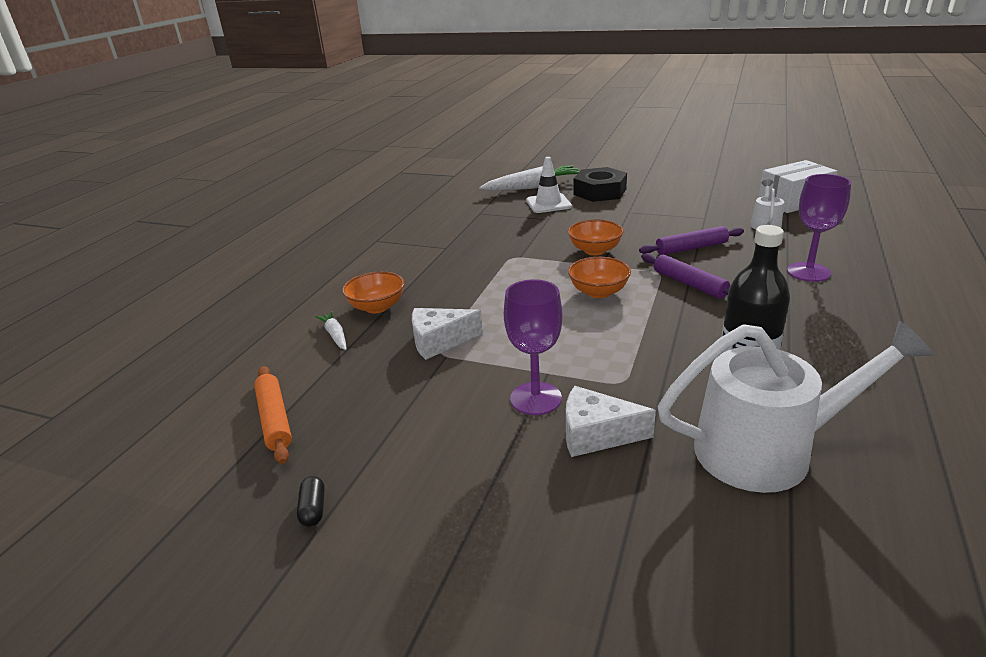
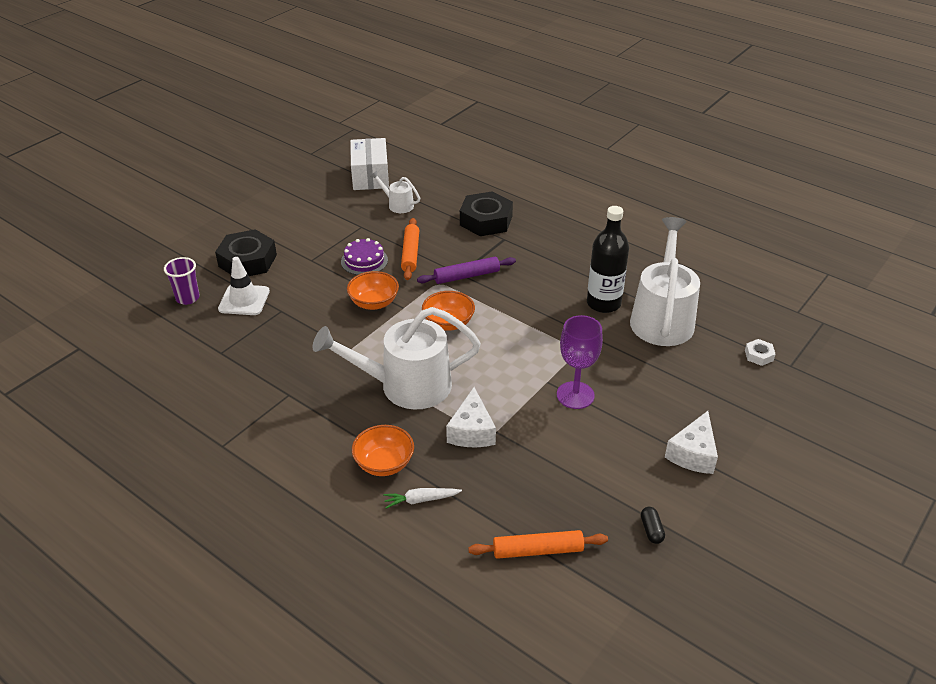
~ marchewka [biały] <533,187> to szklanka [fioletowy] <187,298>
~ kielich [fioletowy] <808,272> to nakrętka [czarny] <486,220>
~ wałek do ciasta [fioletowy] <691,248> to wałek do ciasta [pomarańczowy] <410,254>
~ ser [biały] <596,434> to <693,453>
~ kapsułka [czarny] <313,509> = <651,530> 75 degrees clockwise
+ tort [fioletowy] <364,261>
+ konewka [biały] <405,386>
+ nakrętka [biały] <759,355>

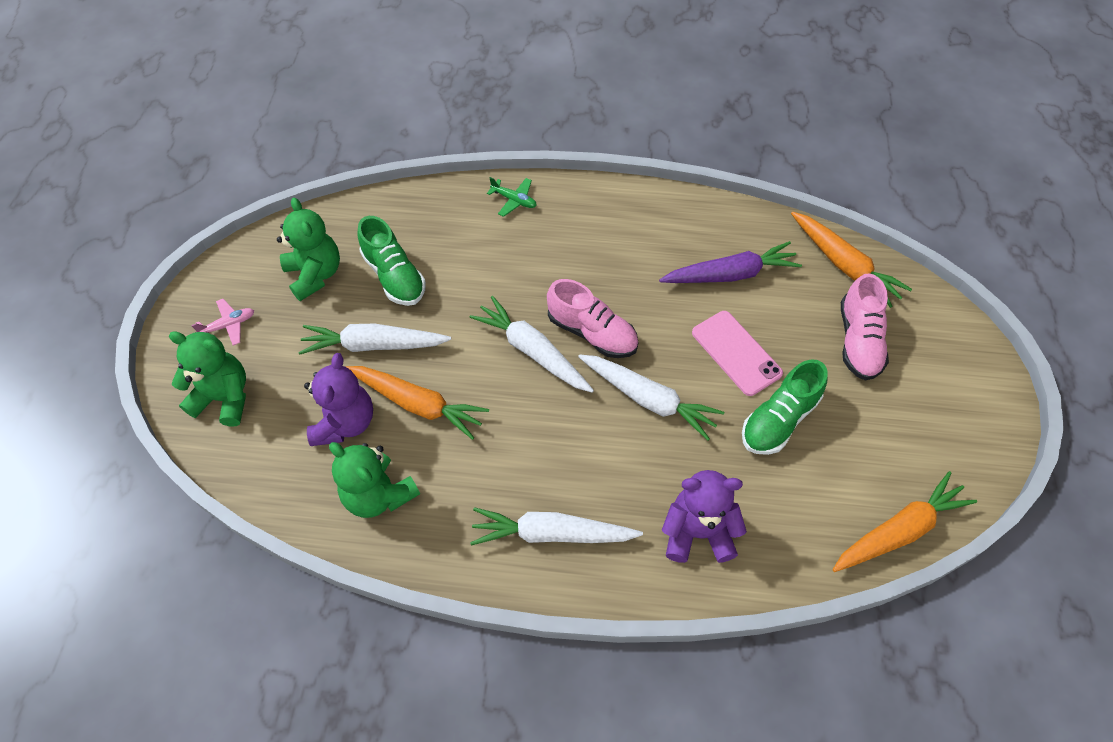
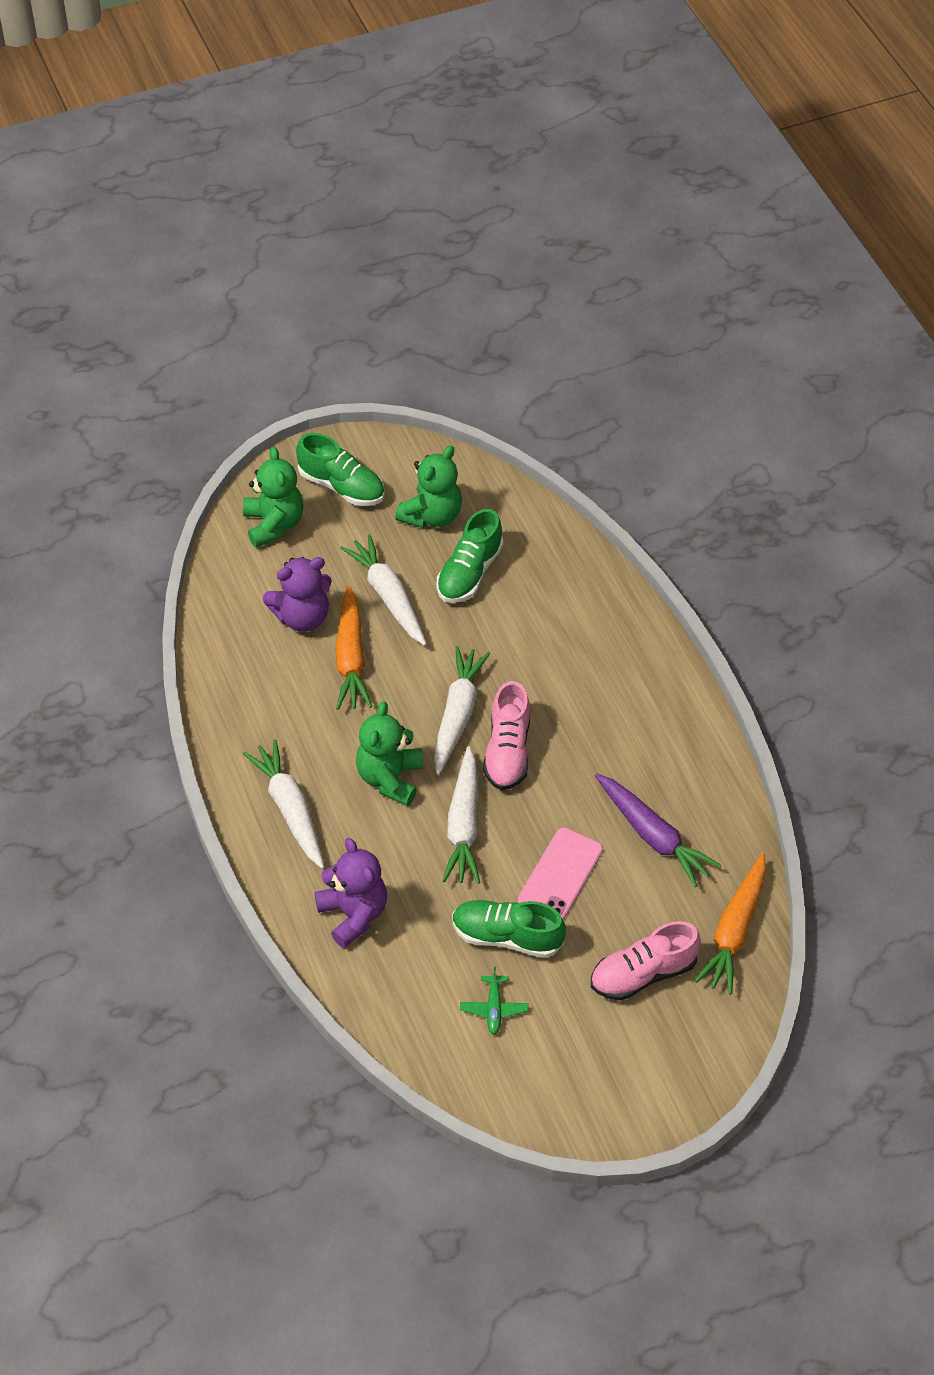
~ samolot [zielony] <514,200> to <494,1008>
~ samolot [różowy] <228,325> to but [zielony] <342,486>
~ miś [zielony] <379,495> to <390,778>
- marchewka [pomarańczowy] <899,530>

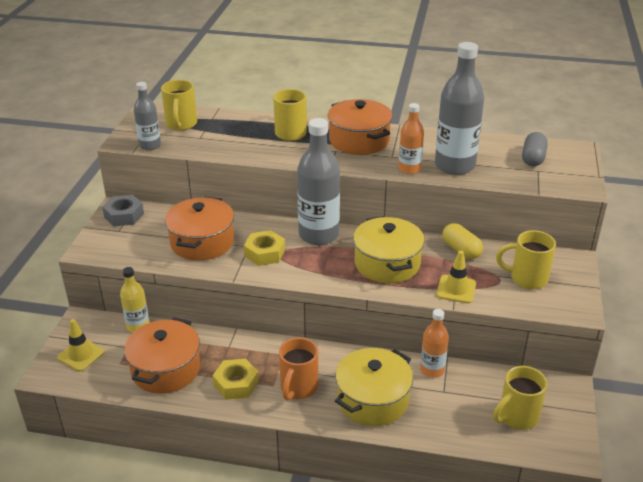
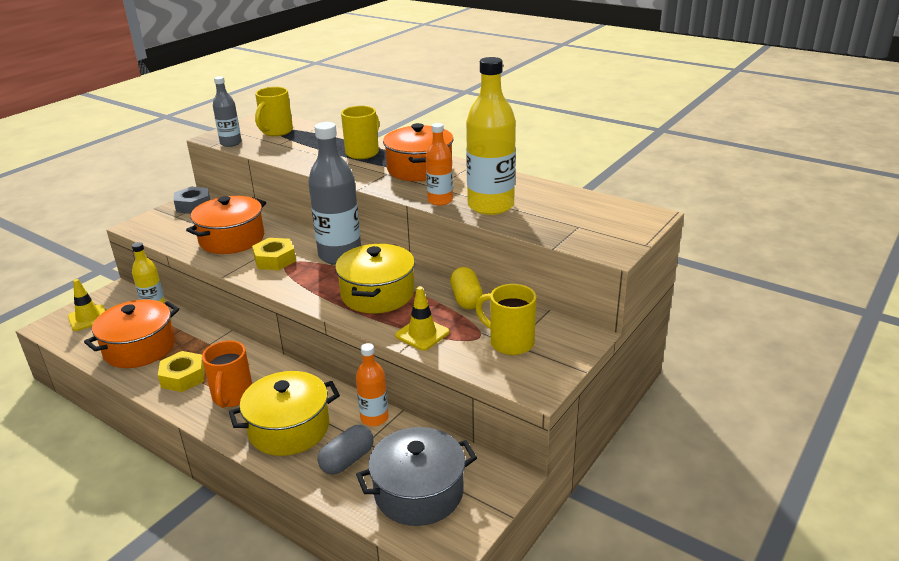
~ butelka [szary] <454,165> to butelka [żółty] <490,206>
~ kapsułka [szary] <533,158> to <347,460>
~ kubek [pomarańczowy] <298,388> = <232,397> 45 degrees counterclockwise
~ kubek [żółty] <517,417> to garnek [szary] <418,492>

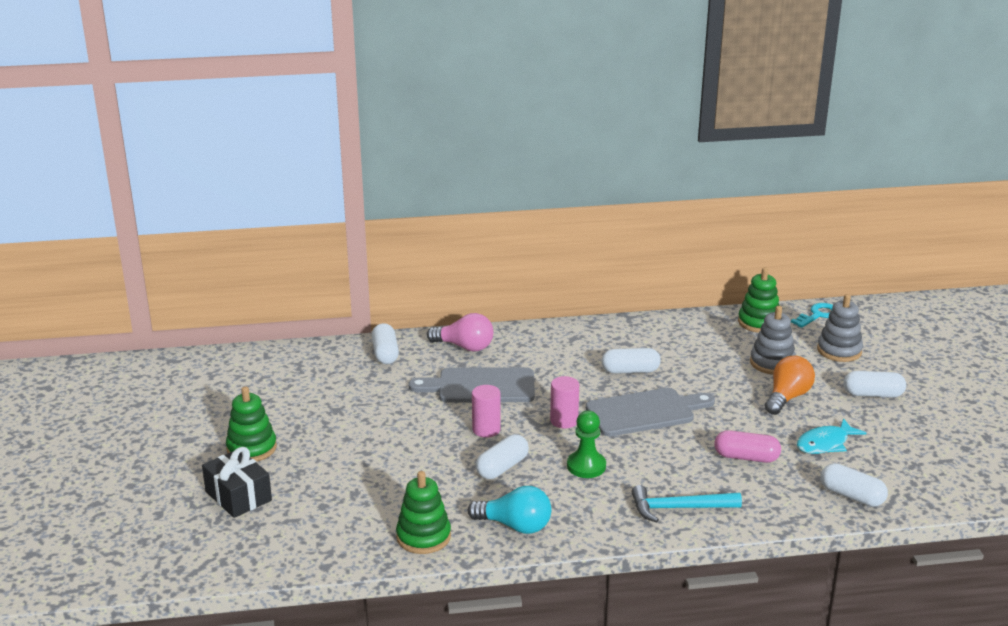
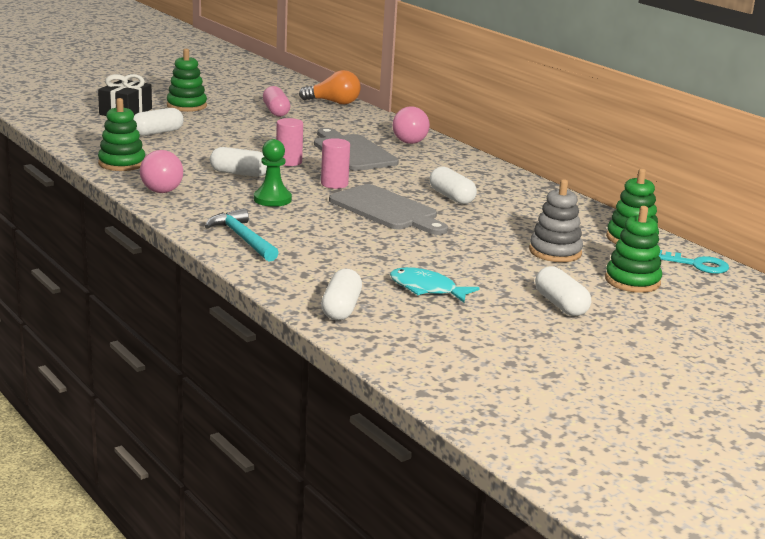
~ zabawka nakładanka [szary] <839,351> to zabawka nakładanka [zielony] <632,281>
~ kapsułka [biały] <385,353> to <157,132>
~ żarówka [pomarańczowy] <787,397> to <334,102>
~ kapsułka [różowy] <746,457> to <276,111>
~ żarówka [turkusowy] <515,526> to żarówka [różowy] <161,187>

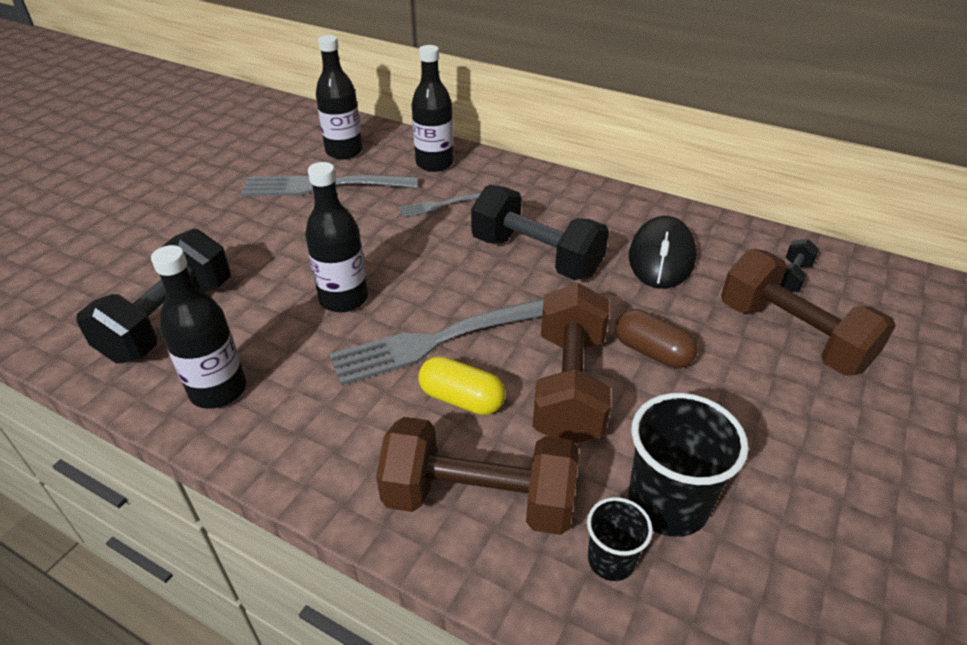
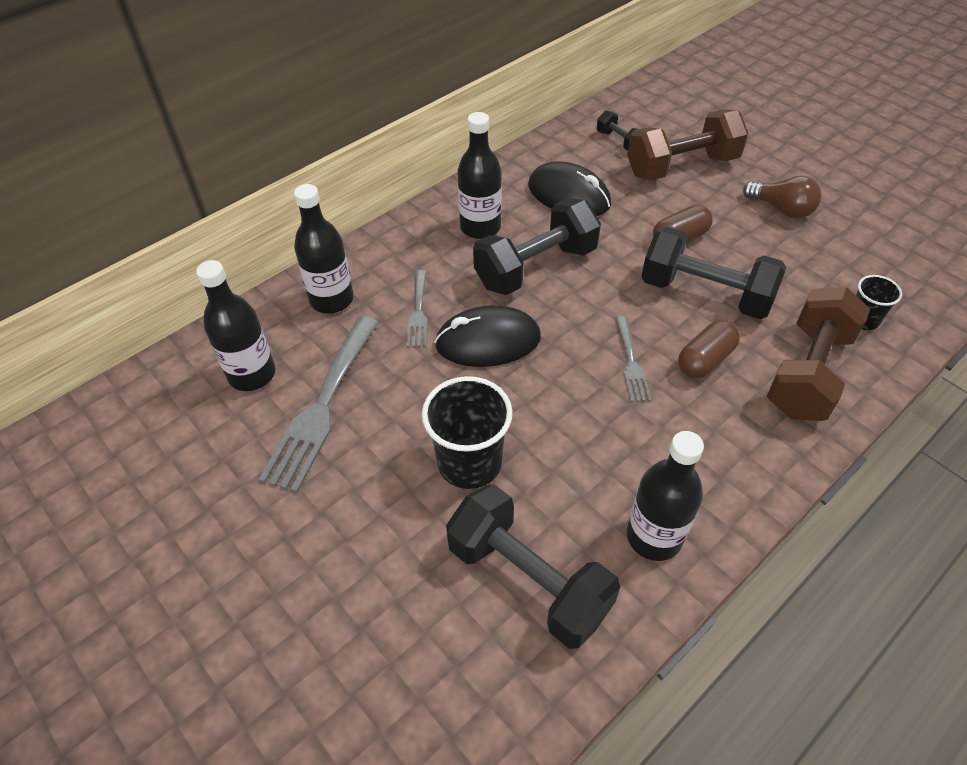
~ butelka [czarny] <344,299> to <480,227>
~ hantel [brązowy] <569,386> to hantel [czarny] <705,293>
~ widelec [szary] <434,342> = <631,362> x0.52
~ kapsułka [żółty] <461,399> to kapsułka [brązowy] <705,360>
~ szklanka [czarny] <667,503> to <469,462>
+ żarówka [brązowy] <781,209>
+ myszka [czarny] <488,341>

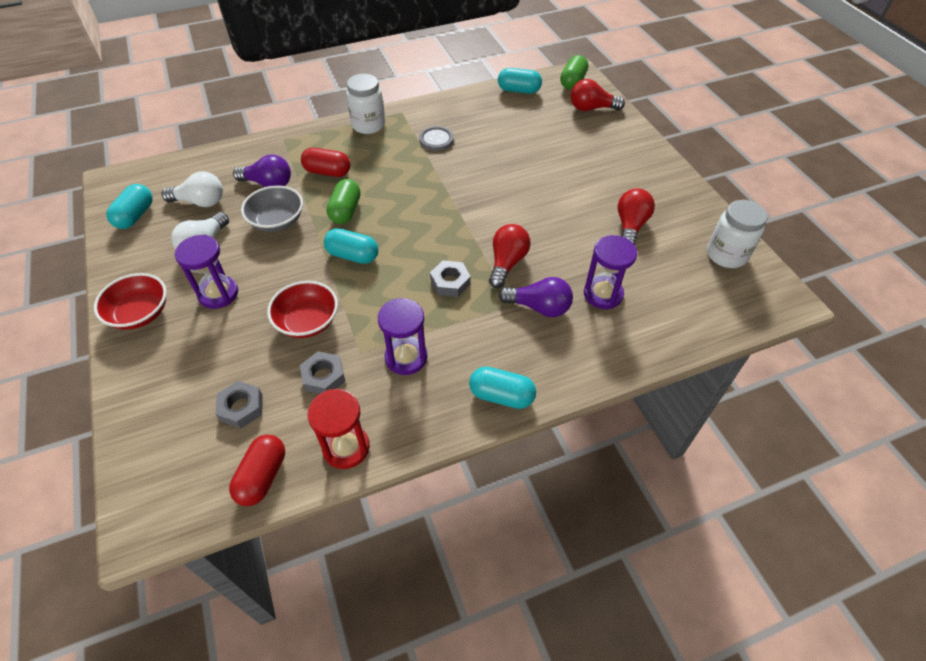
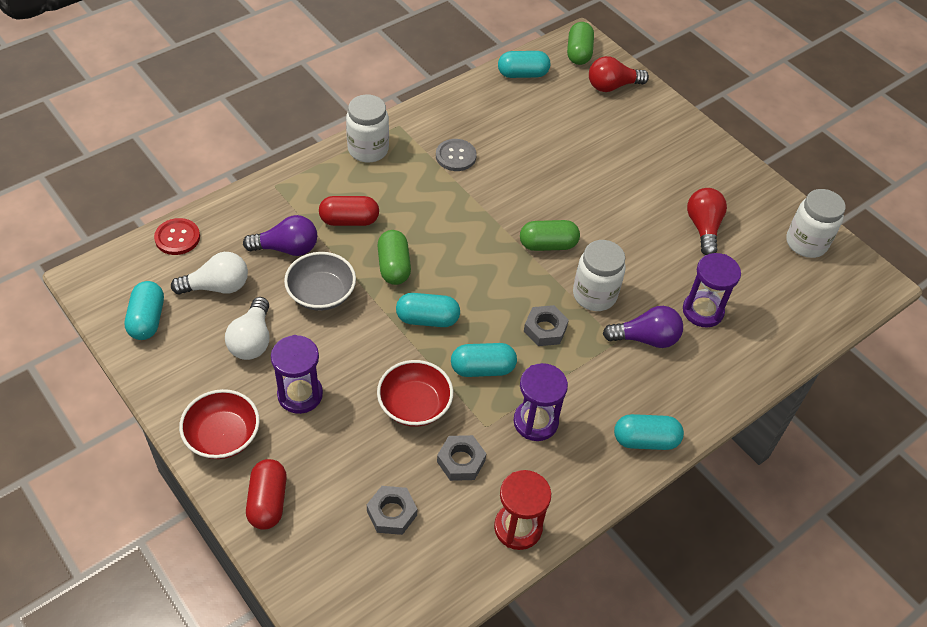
~ żarówka [czerwony] <507,263> to słoik [biały] <594,295>
~ kapsułka [czerwony] <262,476> to <268,502>
+ guzik [czerwony] <177,238>
+ kapsułka [zielony] <548,245>
+ kapsułka [turkusowy] <482,368>

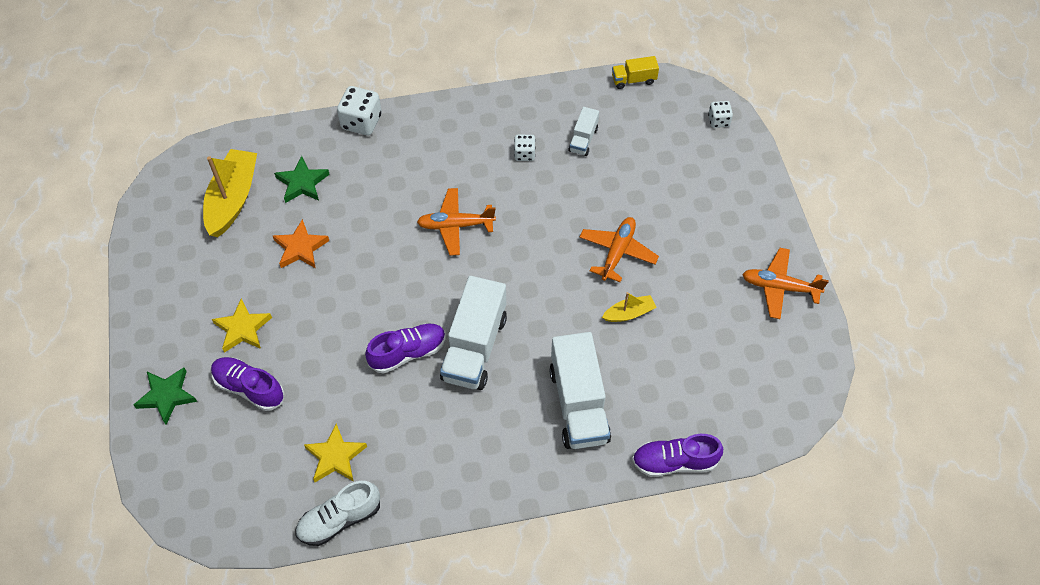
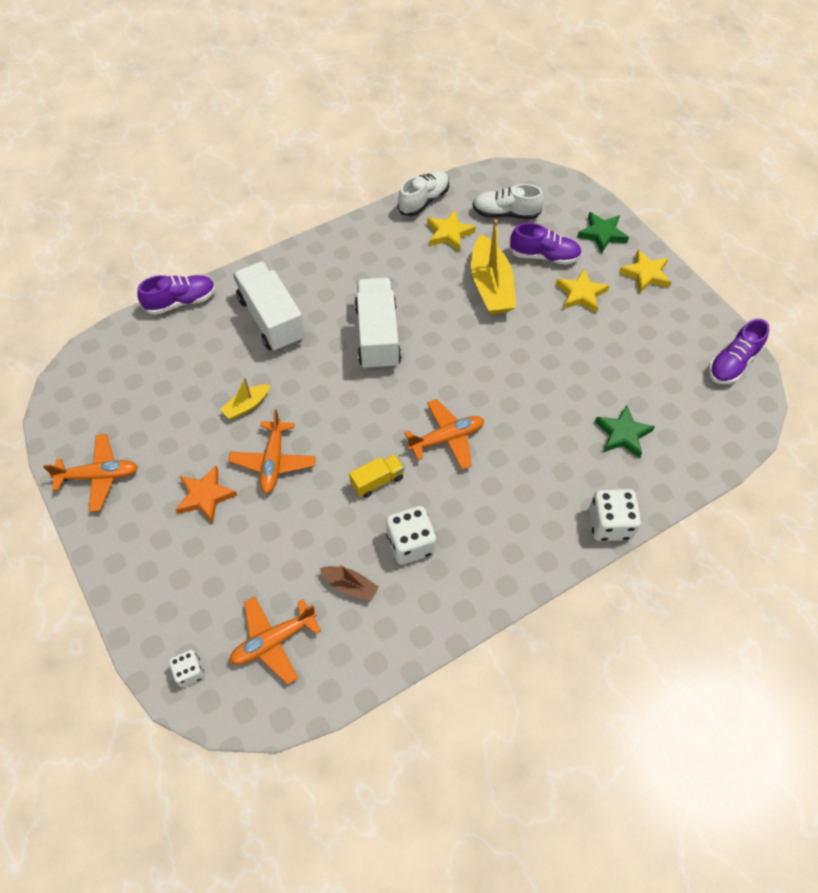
~ ciężarówka [żółty] <633,80> to <377,481>
~ ciężarówka [biały] <583,140> to łódka [brązowy] <350,586>
~ kostka do gry [biały] <524,154> = <410,544> x1.71
~ łódka [żółty] <233,199> to <491,286>
~ gwiazda [pomarańczowy] <300,248> to <205,496>
~ but [fioletowy] <408,353> to <732,363>
+ but [biały] <505,214>
+ gwiazda [żółty] <645,274>
+ samolot [pomarańczowy] <273,641>

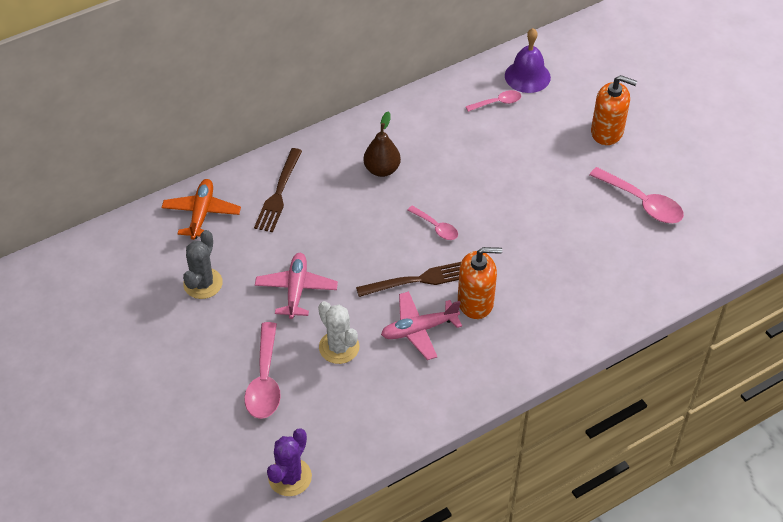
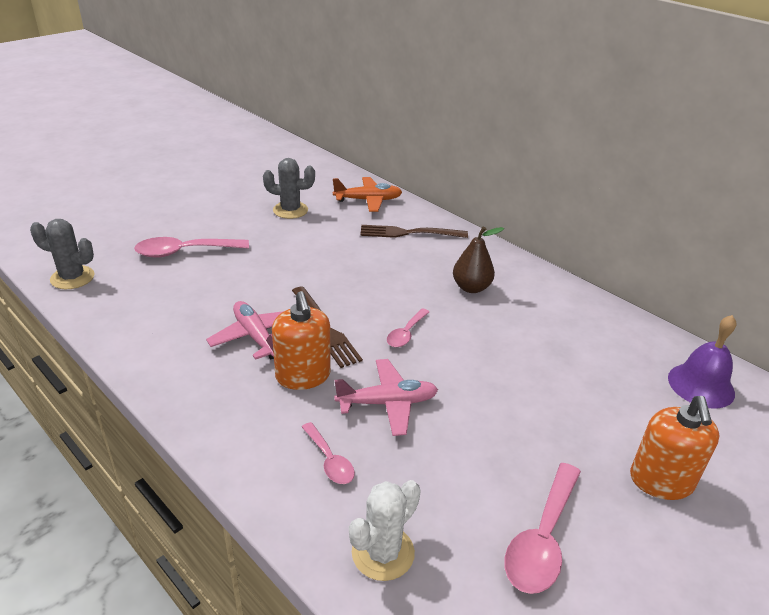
~ łyżka [różowy] <497,103> to <329,460>
~ samolot [różowy] <296,290> to <387,403>
~ kaktus [biały] <339,347> to <383,553>
~ kaktus [fioletowy] <290,477> to kaktus [szary] <72,278>

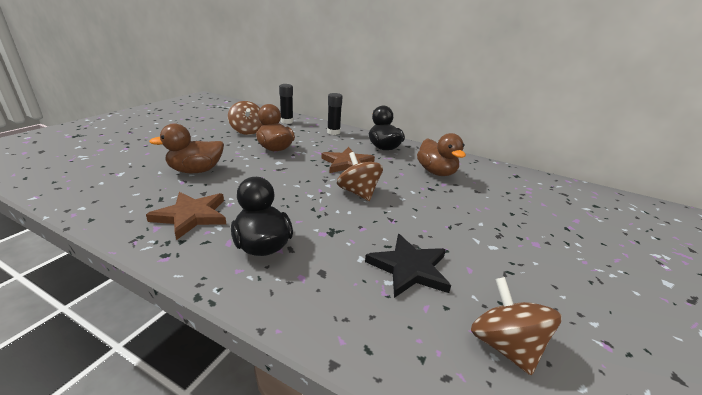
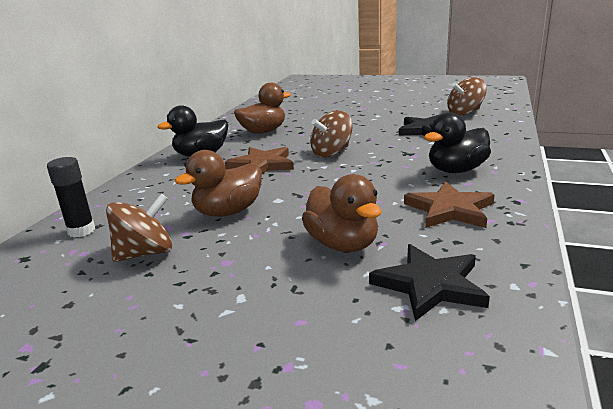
- klej w sztyfcie [czarny] <333,132>
+ gwiazda [czarny] <430,284>

